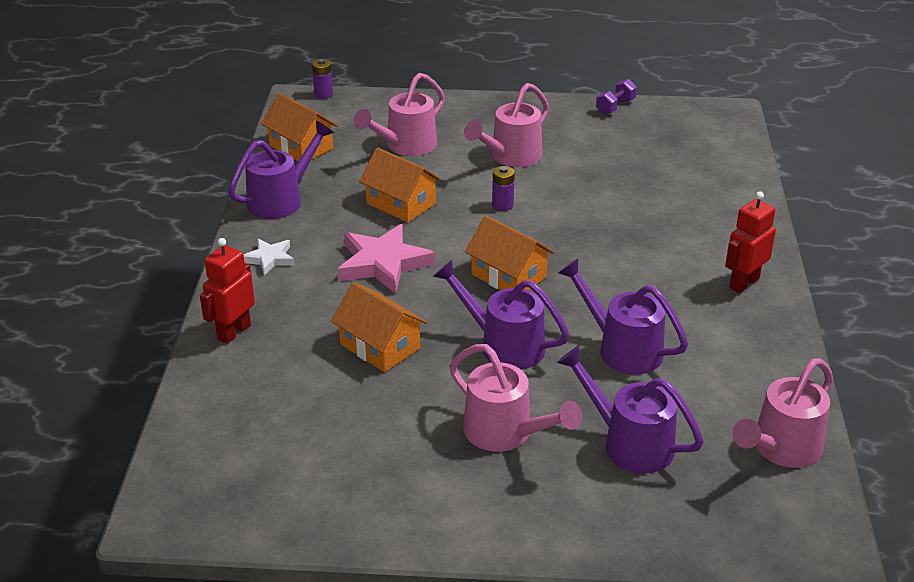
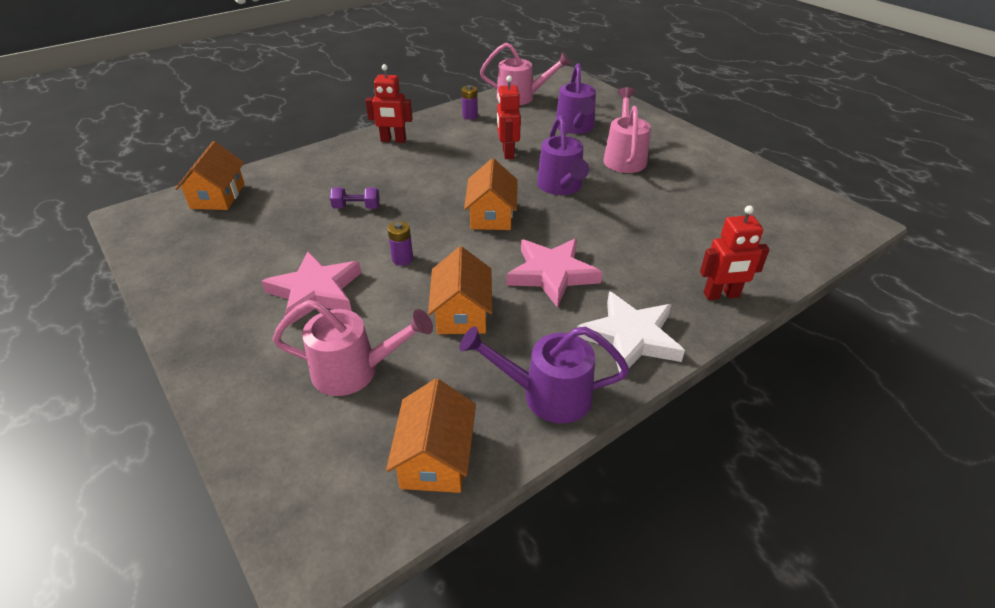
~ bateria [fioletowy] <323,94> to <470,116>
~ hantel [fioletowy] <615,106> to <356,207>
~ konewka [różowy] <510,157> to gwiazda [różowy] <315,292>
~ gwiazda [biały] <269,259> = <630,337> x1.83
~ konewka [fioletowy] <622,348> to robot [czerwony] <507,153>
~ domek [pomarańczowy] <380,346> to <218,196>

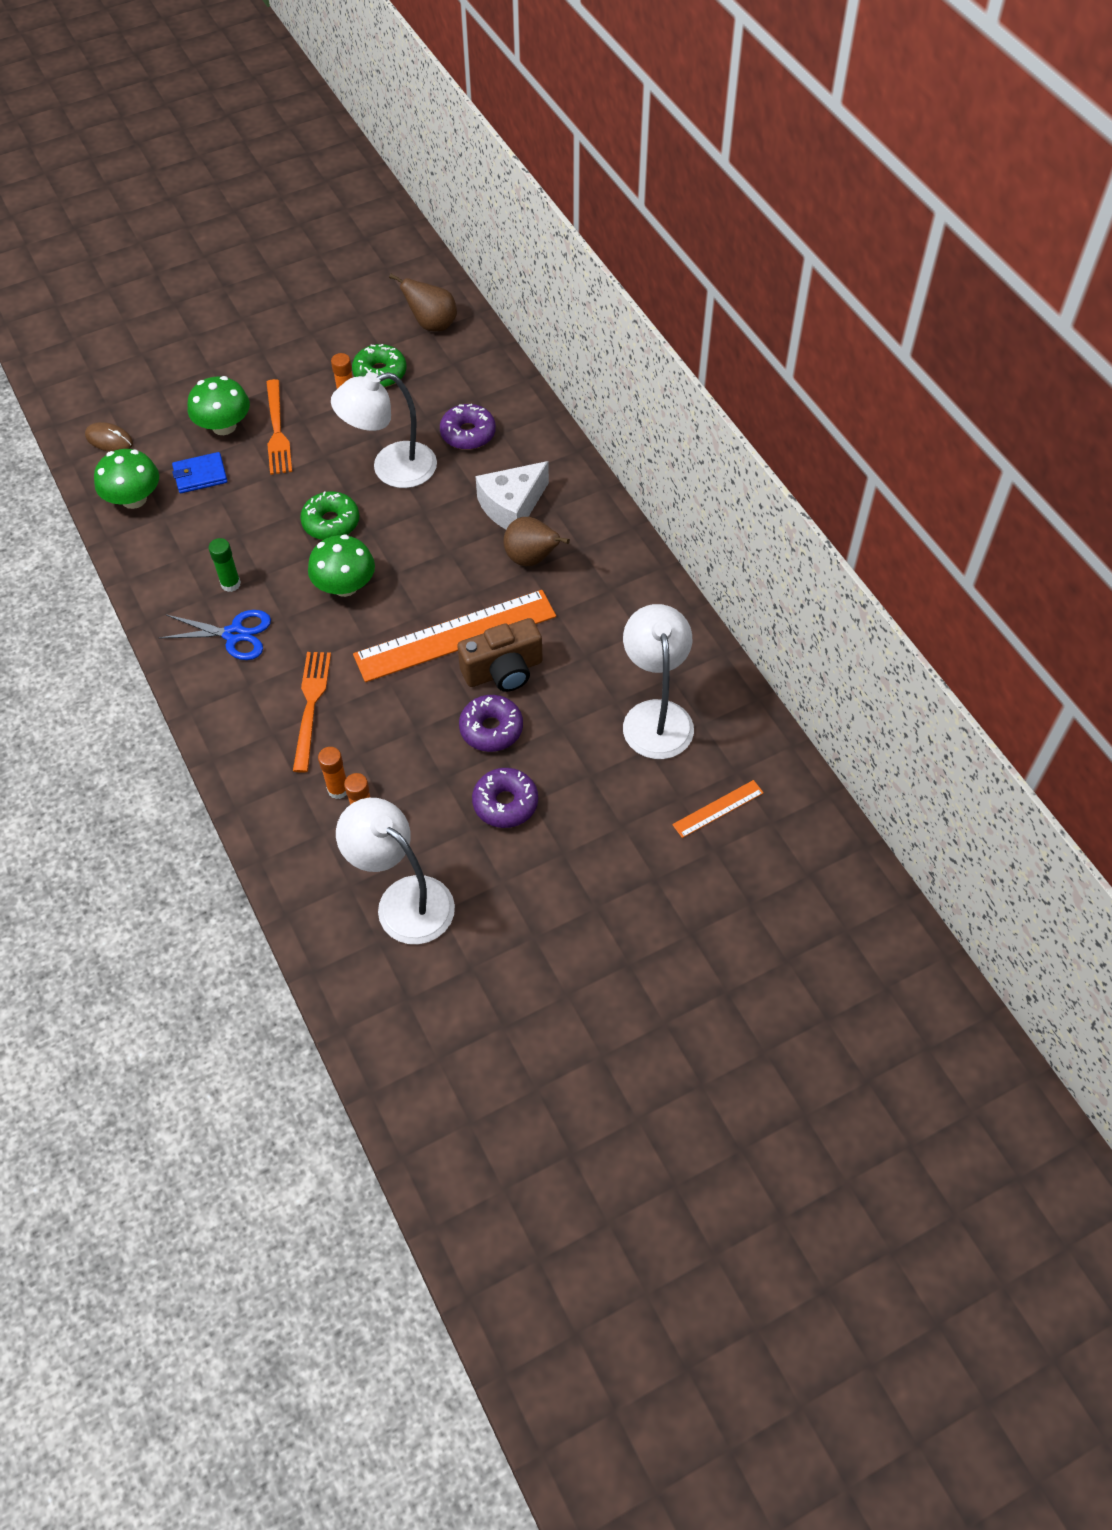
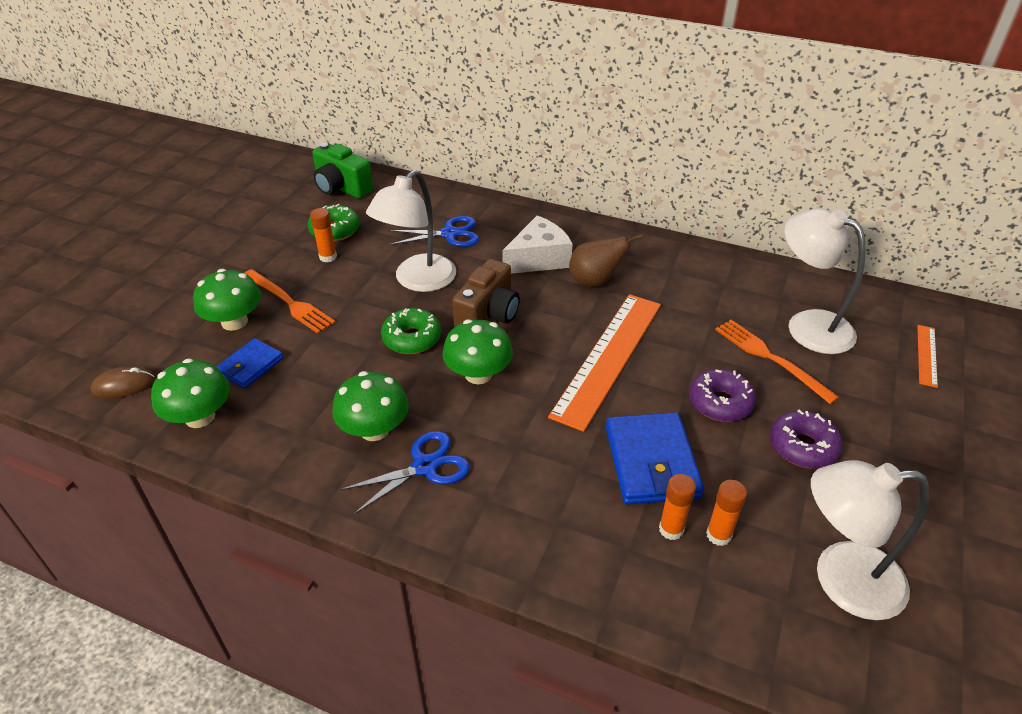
~ gruszka [brązowy] <432,324> to aparat fotograficzny [zielony] <341,188>
~ donut [fioletowy] <468,433> to nożyczki [niebieski] <449,234>
~ ser [biały] <512,506> = <538,259> 135 degrees counterclockwise
~ klej w sztyfcie [zielony] <230,584> to grzyb [zielony] <374,429>
~ aparat fotograficzny [brązowy] <503,671> to <488,315>
~ widelec [pomarańczowy] <311,706> to <770,358>
+ portfel [niebieski] <651,462>

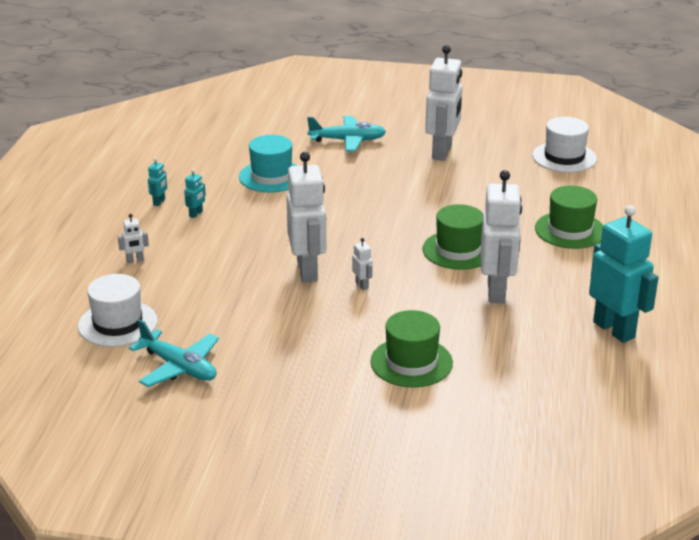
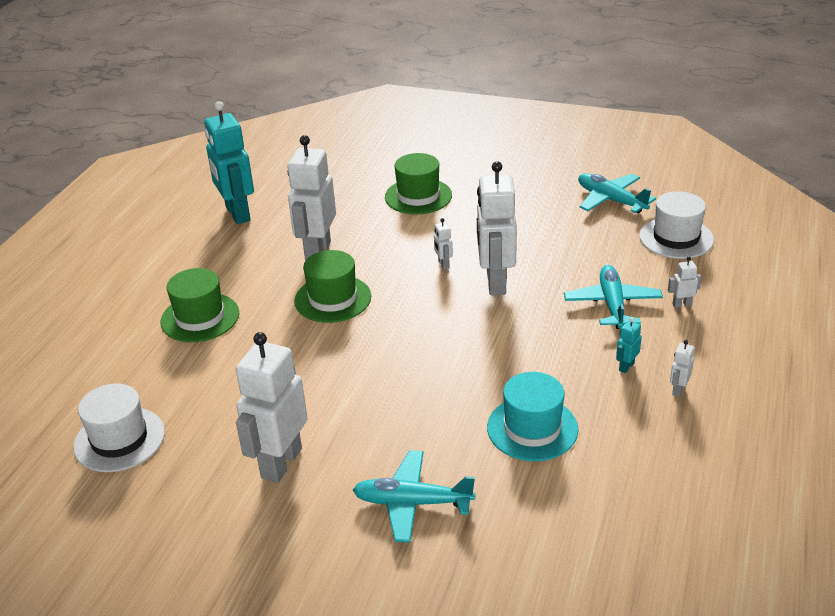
~ robot [turkusowy] <159,202> to robot [biały] <678,390>
+ samolot [turkusowy] <612,304>

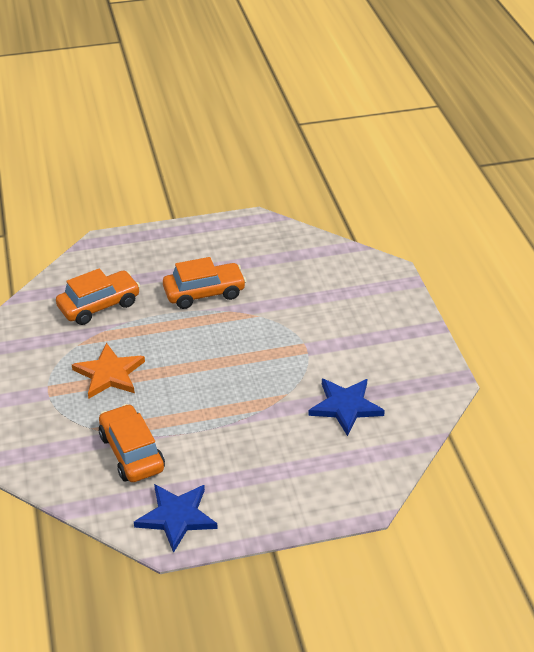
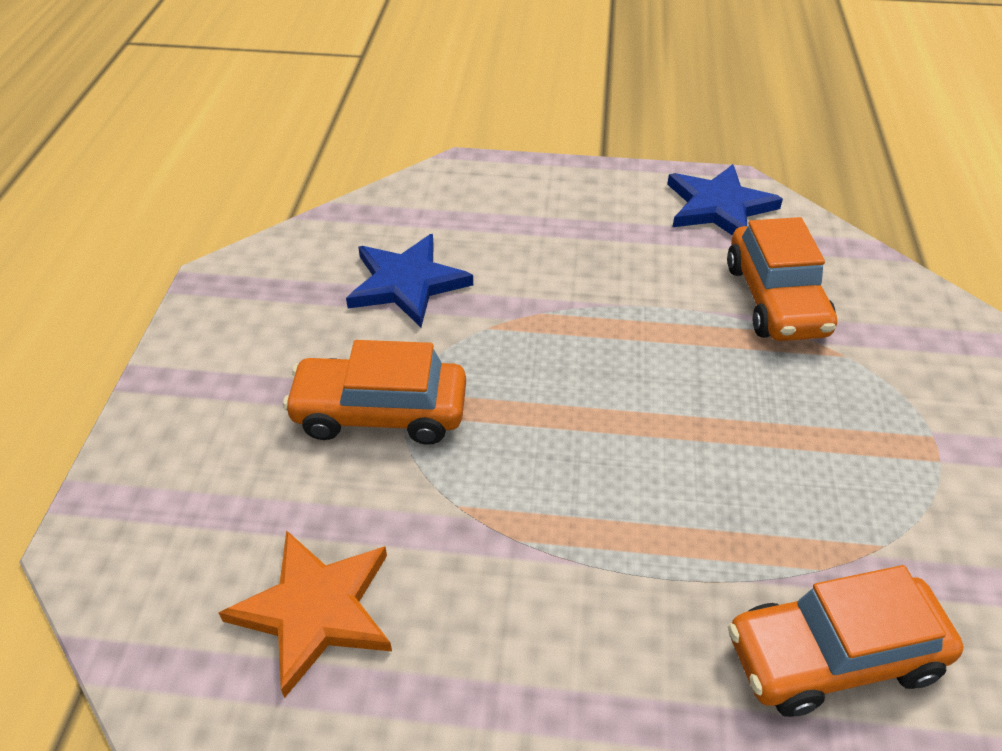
~ samochód [pomarańczowy] <204,293> to <380,413>
~ gwiazda [pomarańczowy] <109,374> to <315,610>

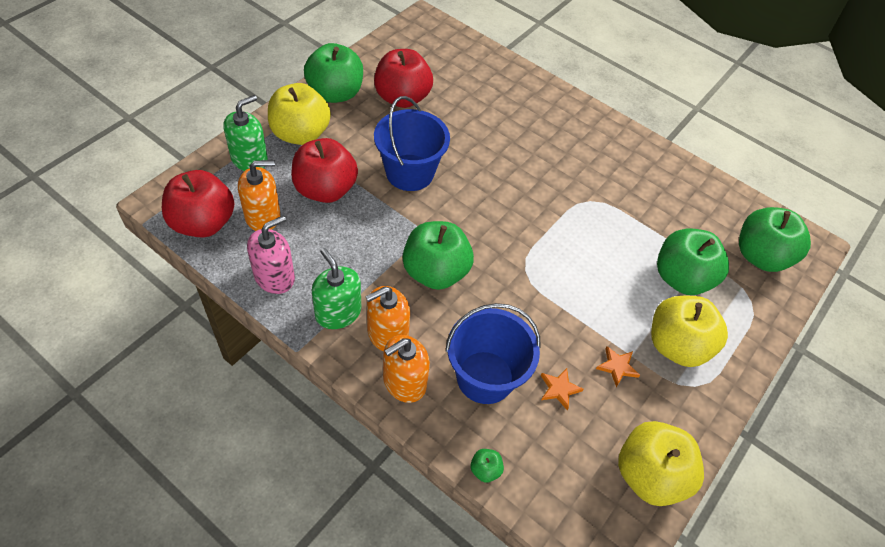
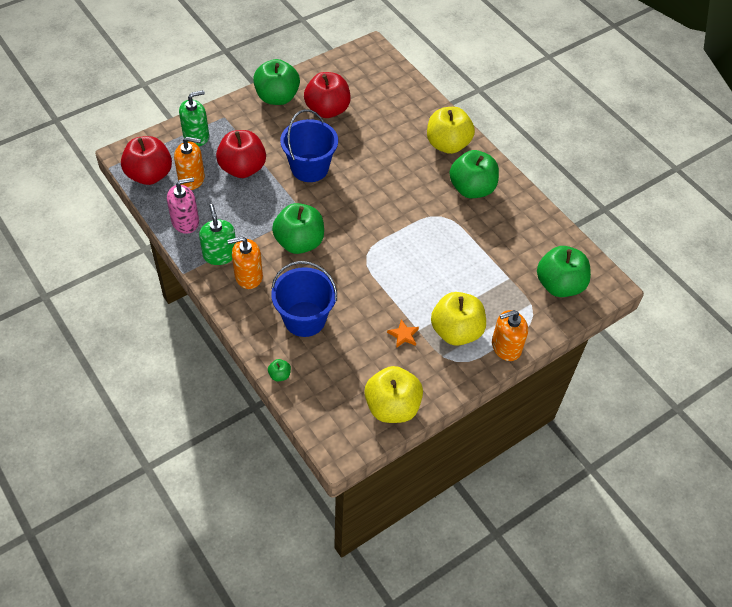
~ jabłko [żółty] <300,134> to <447,144>
~ jabłko [zielony] <681,278> to <472,189>
~ dozownik mydła [pomarańczowy] <404,382> to <506,347>
- gwiazda [pomarańczowy] <559,389>

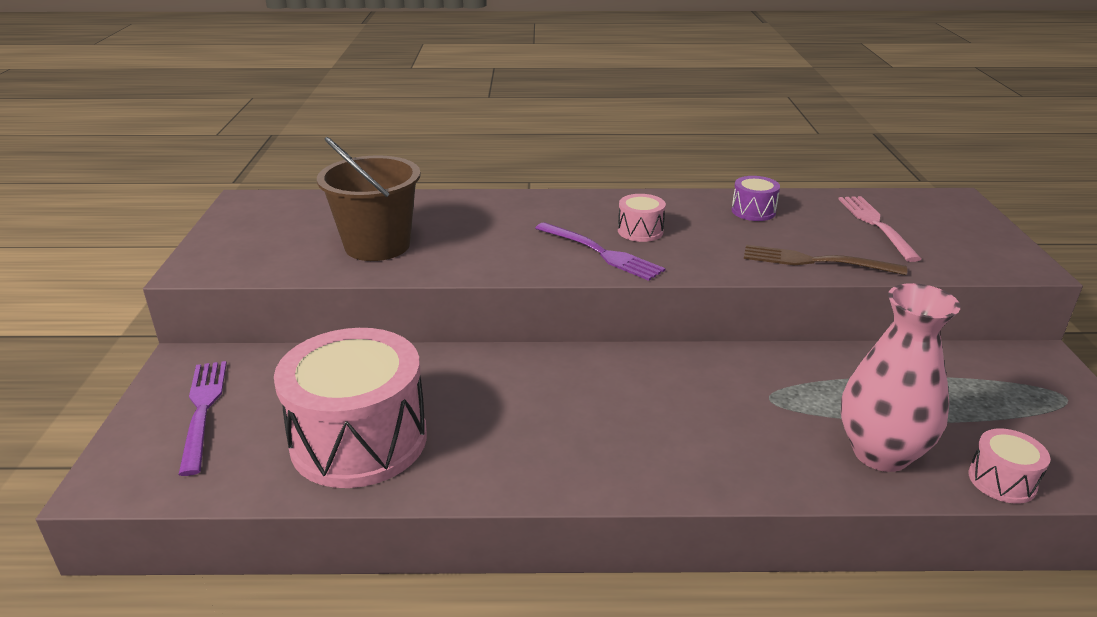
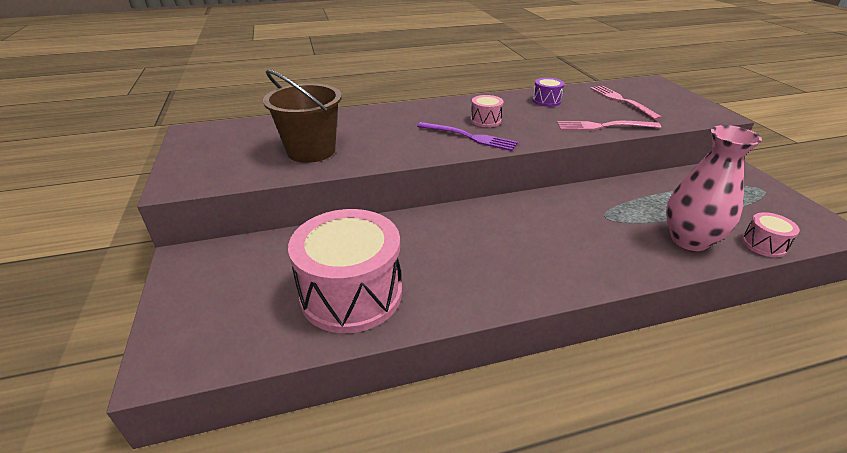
~ widelec [brązowy] <815,261> to widelec [różowy] <603,126>
- widelec [fioletowy] <202,410>

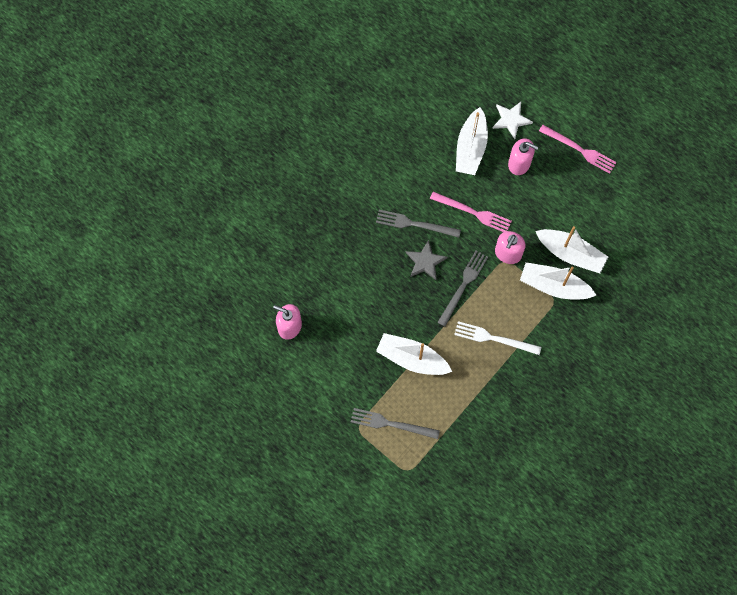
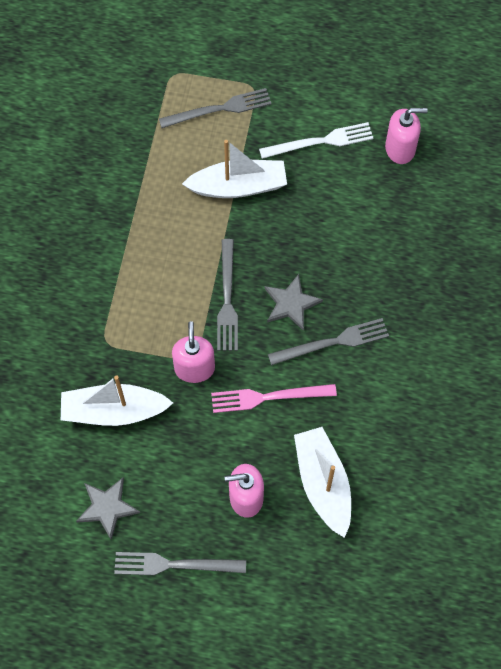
- gwiazda [biały] <511,120>
~ widelec [różowy] <579,150> to widelec [szary] <174,564>
- łódka [biały] <554,286>
~ widelec [biały] <494,338> to <320,141>
+ gwiazda [szary] <107,507>

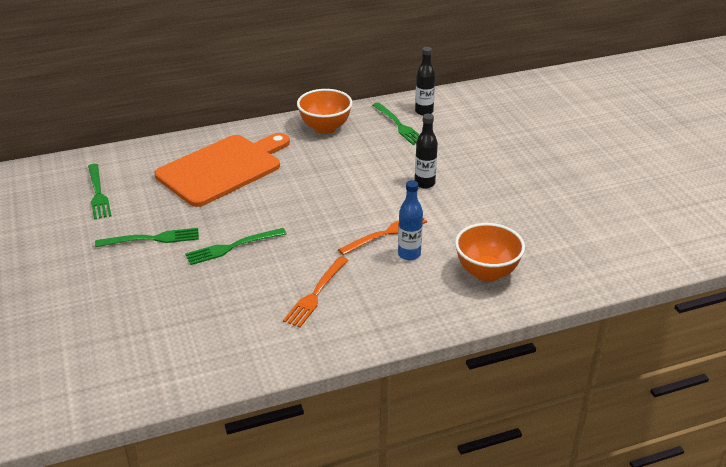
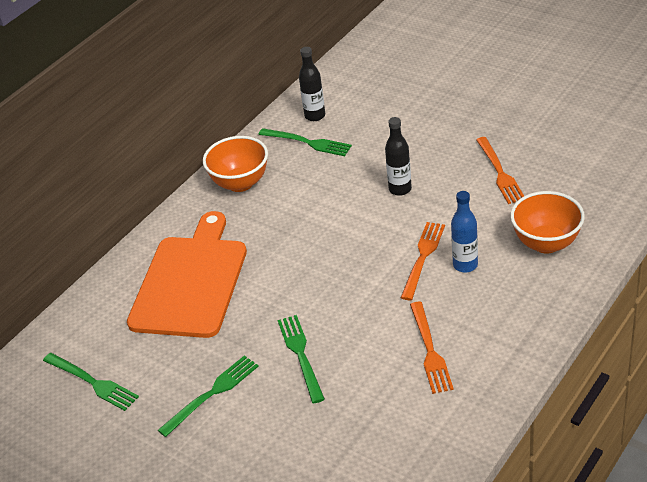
~ widelec [zielony] <232,247> = <300,354> 135 degrees clockwise
+ widelec [pomarańczowy] <500,173>

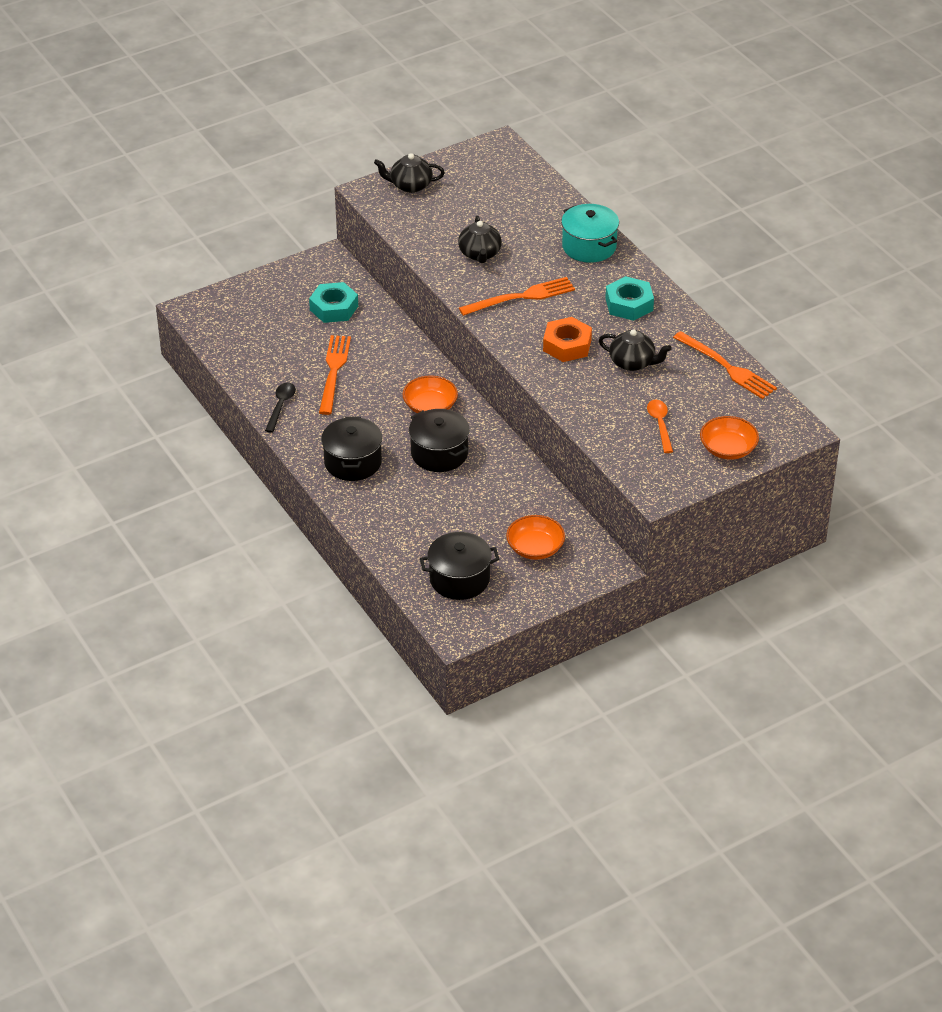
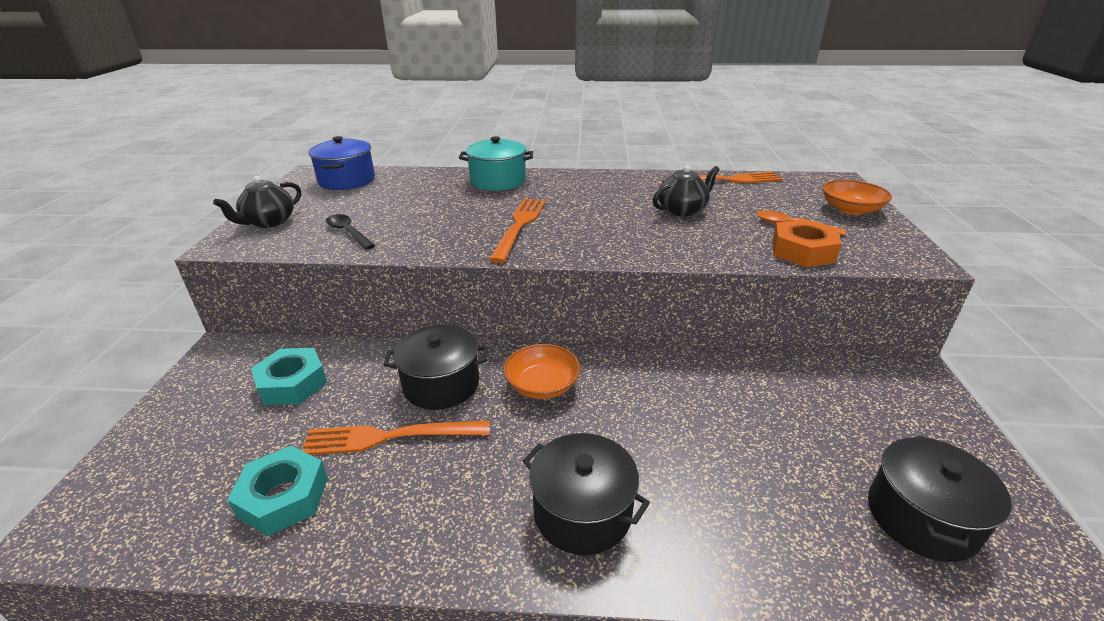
- imbryk [czarny] <480,254>
~ nakrętka [turkusowy] <629,304> to <283,497>
~ nakrętka [pomarańczowy] <567,345> to <802,251>
~ widelec [pomarańczowy] <334,371> = <388,437> 45 degrees counterclockwise
~ łyżka [czarny] <281,406> to <348,232>
~ garnek [czarny] <439,453> to <441,384>
- miska [pomarańczowy] <535,548>
+ garnek [niebieski] <347,180>

